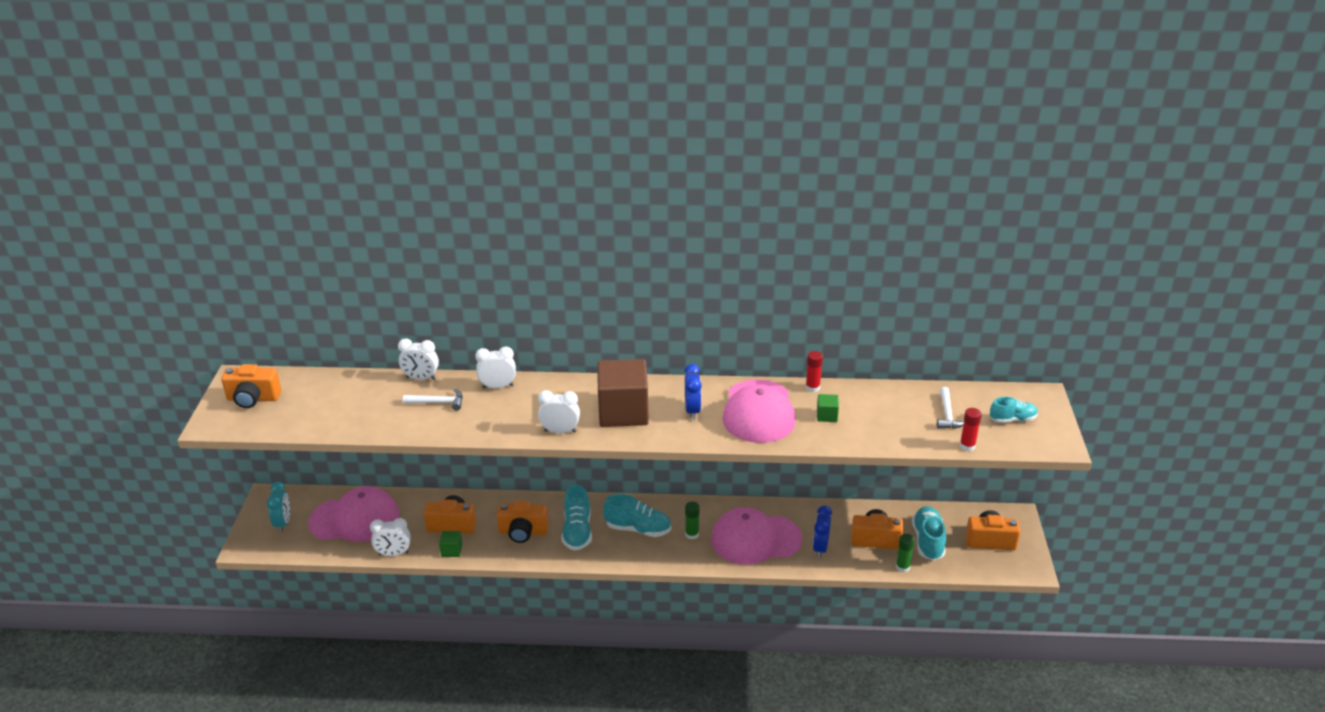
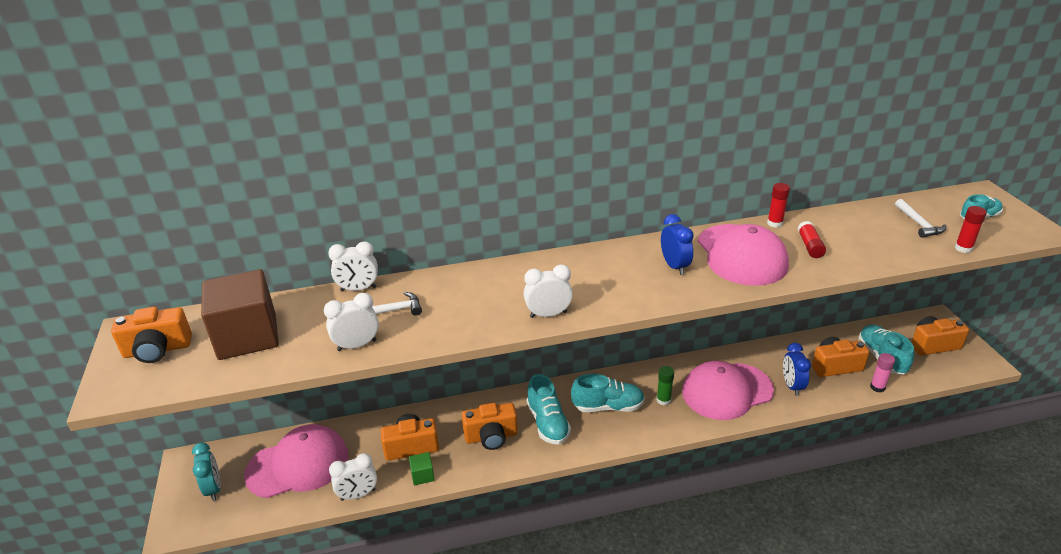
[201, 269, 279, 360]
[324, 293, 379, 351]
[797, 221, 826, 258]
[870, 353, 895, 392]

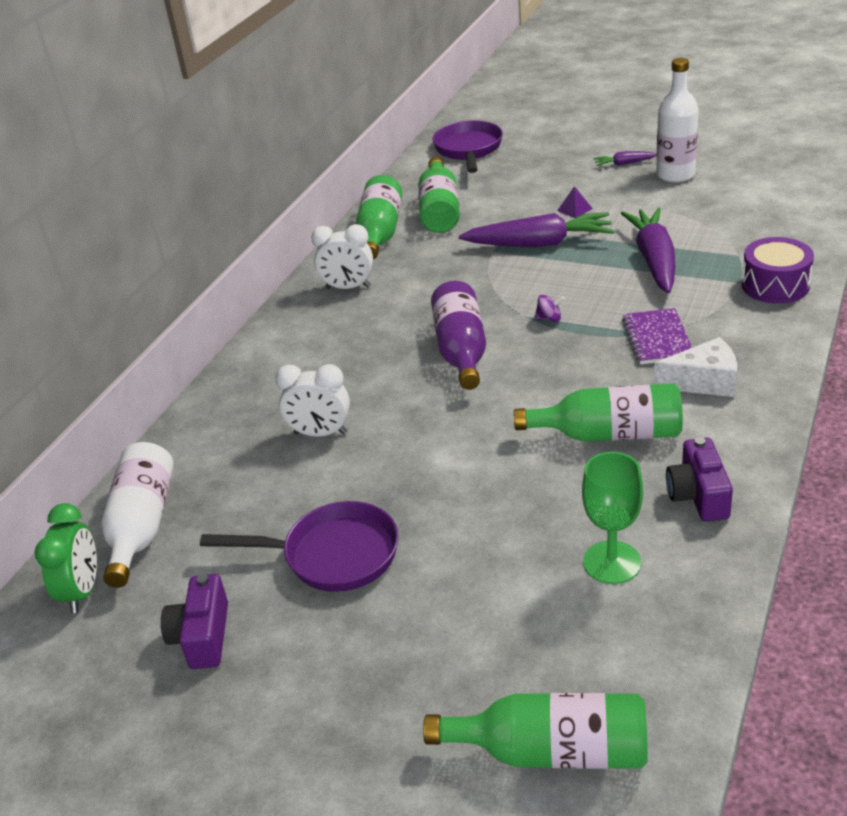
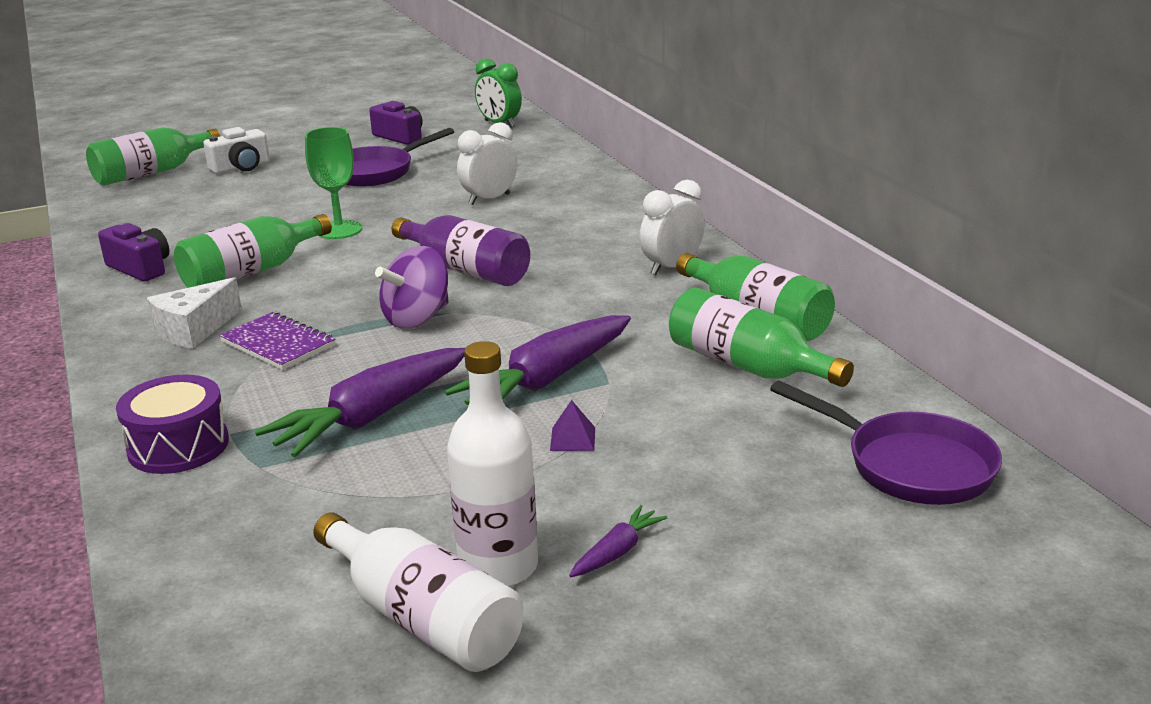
[203, 127, 270, 174]
[255, 348, 465, 457]
[305, 127, 363, 239]
[313, 513, 523, 672]
[375, 246, 449, 329]

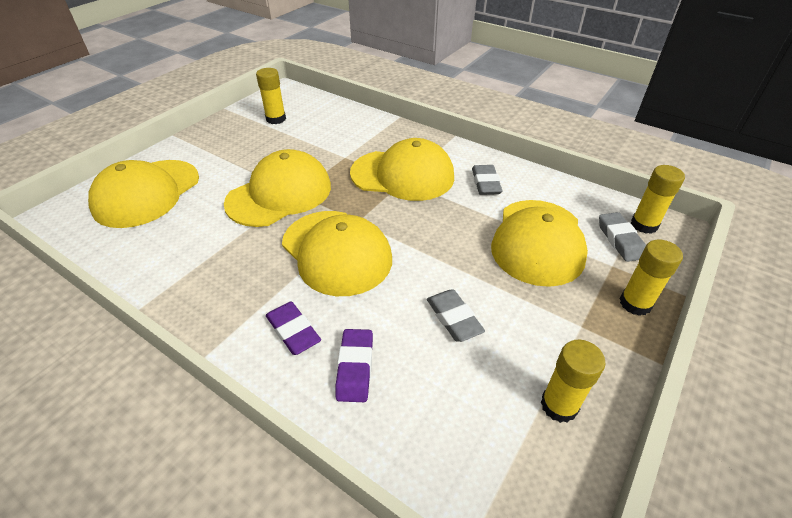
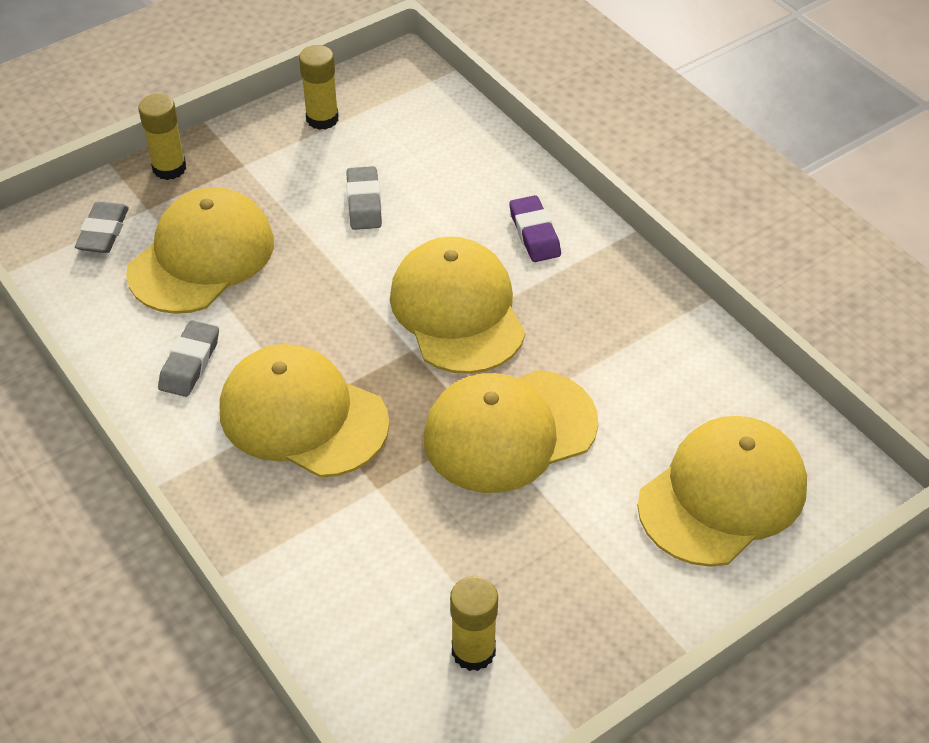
[335, 329, 373, 402] (first image)
[631, 165, 685, 234] (first image)

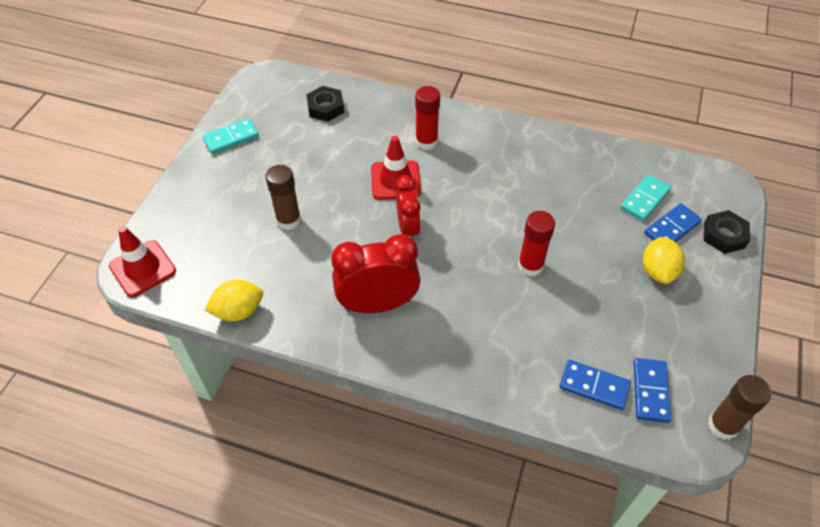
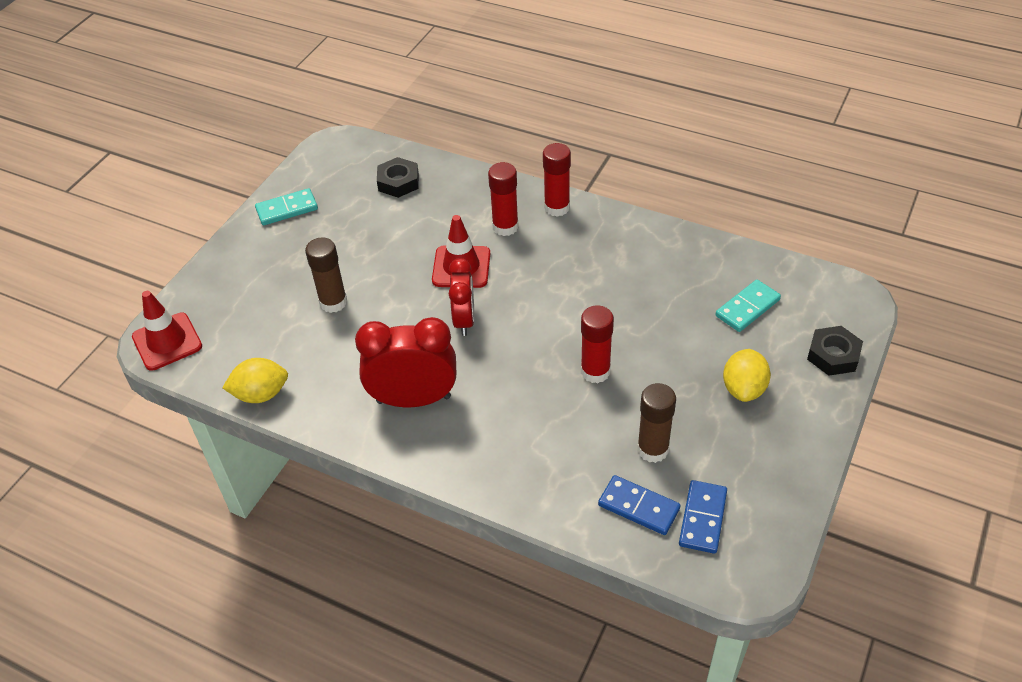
[543, 143, 571, 217]
[637, 383, 676, 463]
[644, 203, 702, 242] (first image)

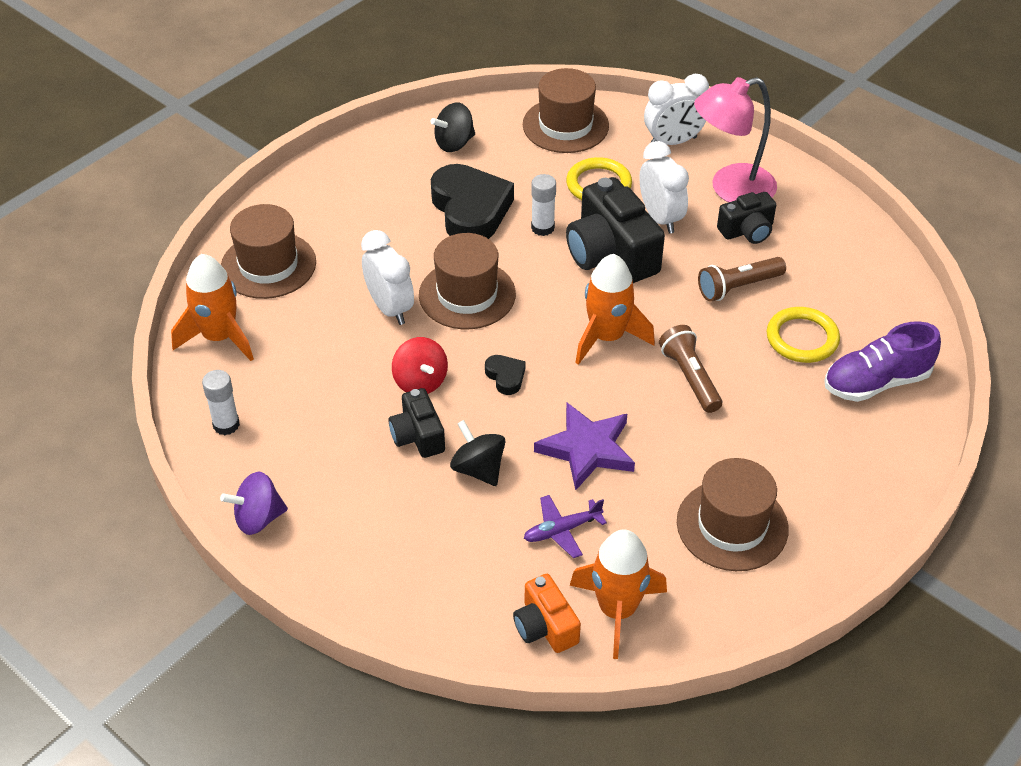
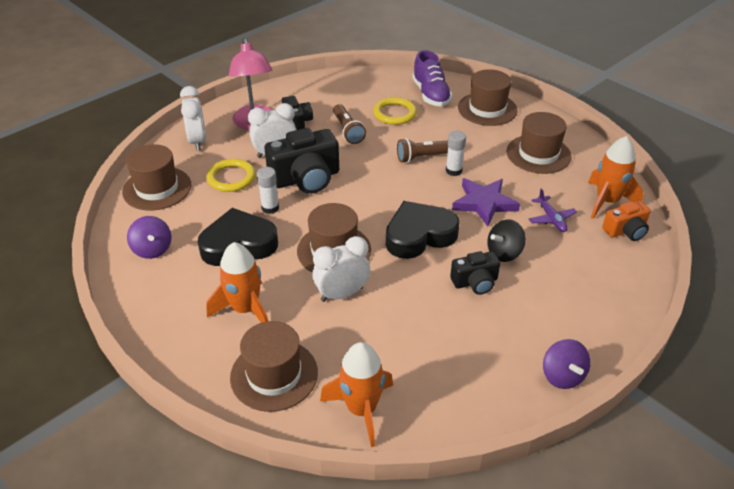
[127, 216, 171, 259]
[206, 242, 268, 323]
[386, 201, 460, 259]
[446, 131, 466, 176]
[458, 69, 518, 126]
[392, 337, 448, 394] (first image)

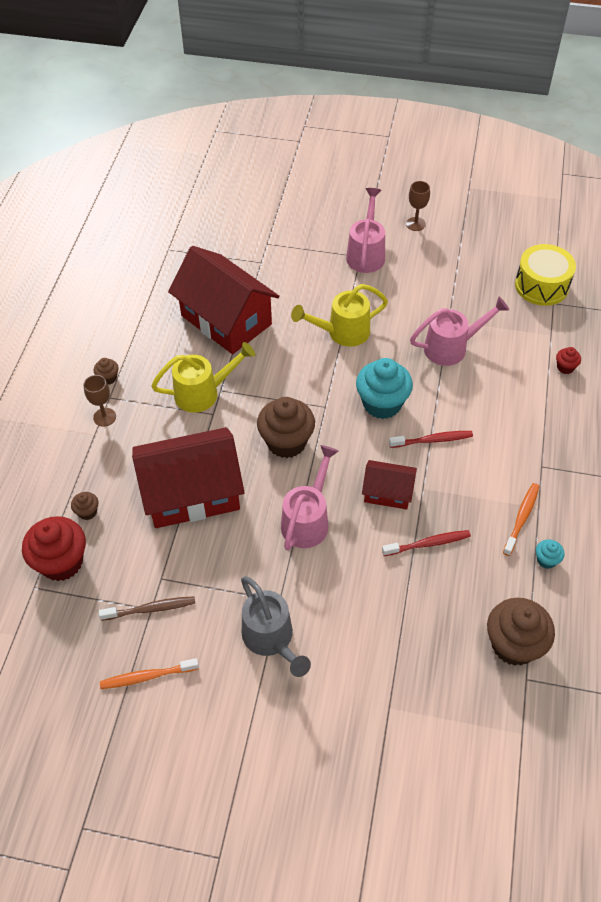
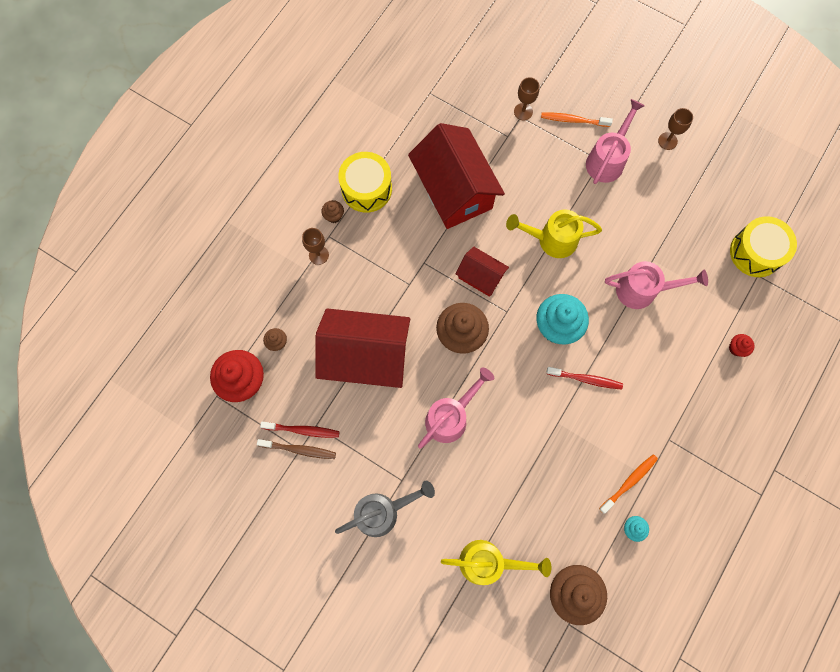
[260, 422, 340, 438]
[335, 481, 435, 537]
[338, 152, 392, 213]
[441, 540, 551, 585]
[456, 246, 509, 297]
[514, 77, 539, 120]
[541, 112, 613, 127]

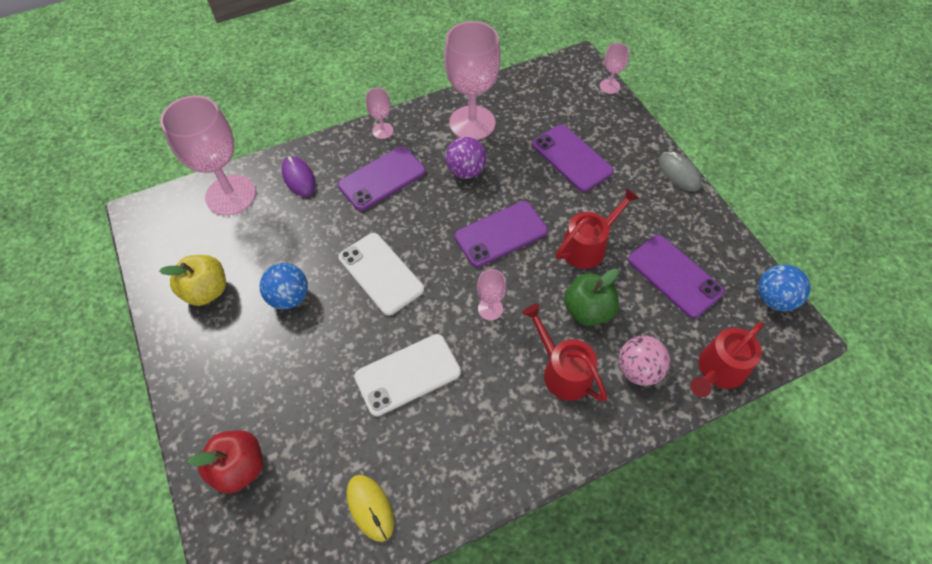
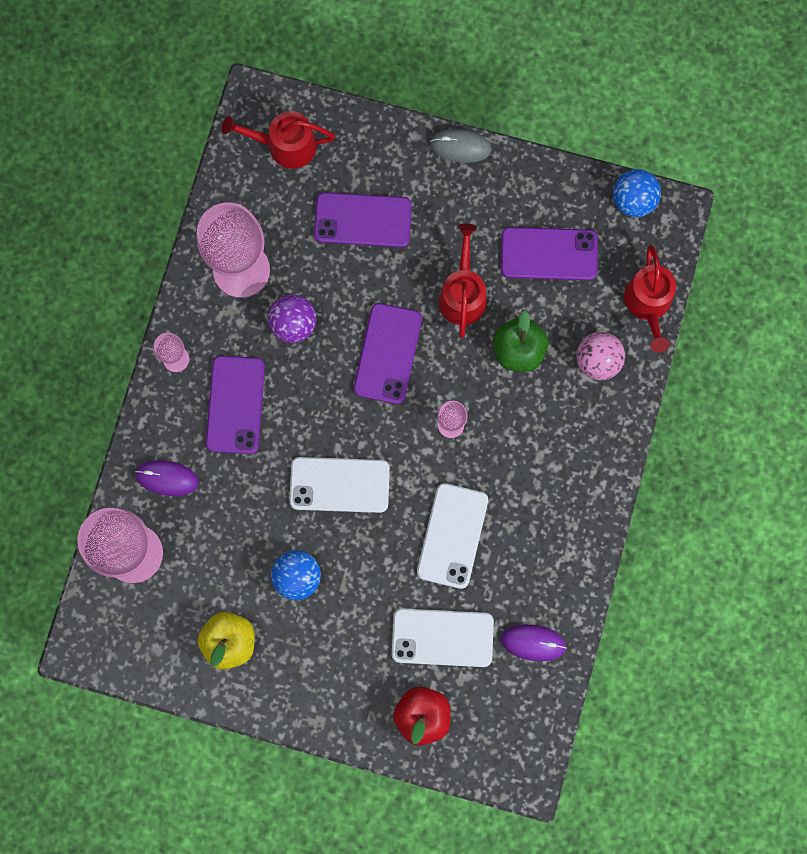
[222, 111, 335, 169]
[392, 608, 494, 667]
[501, 624, 566, 661]
[600, 43, 629, 94] (first image)

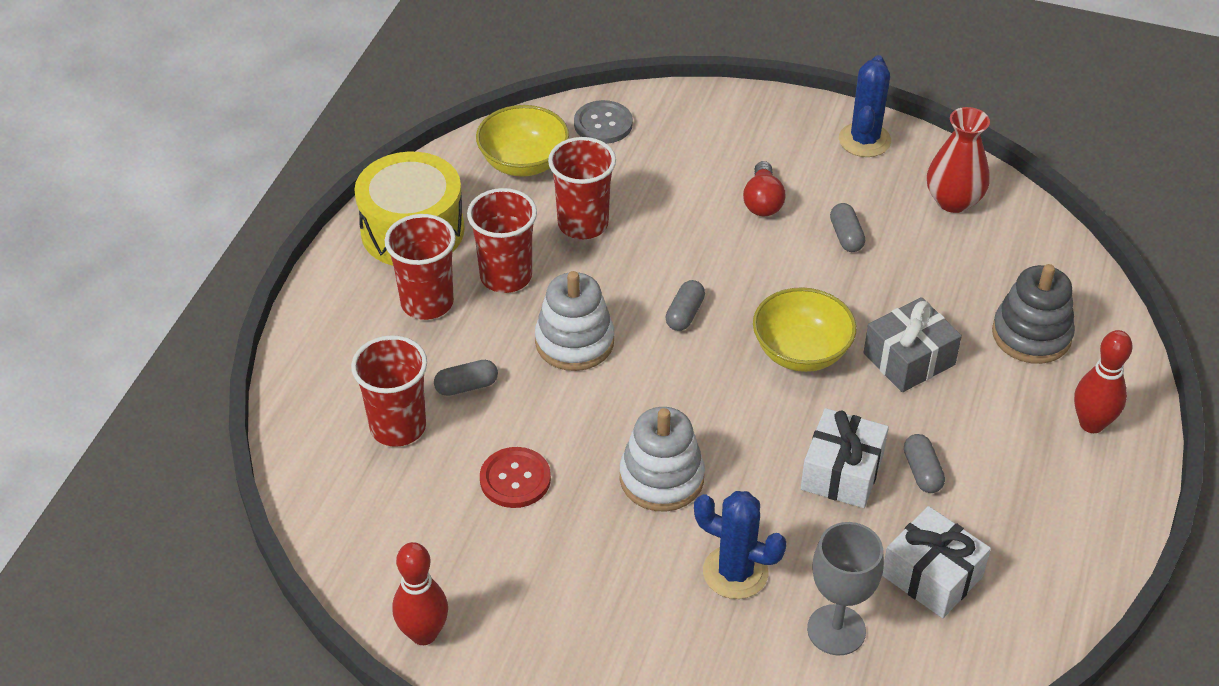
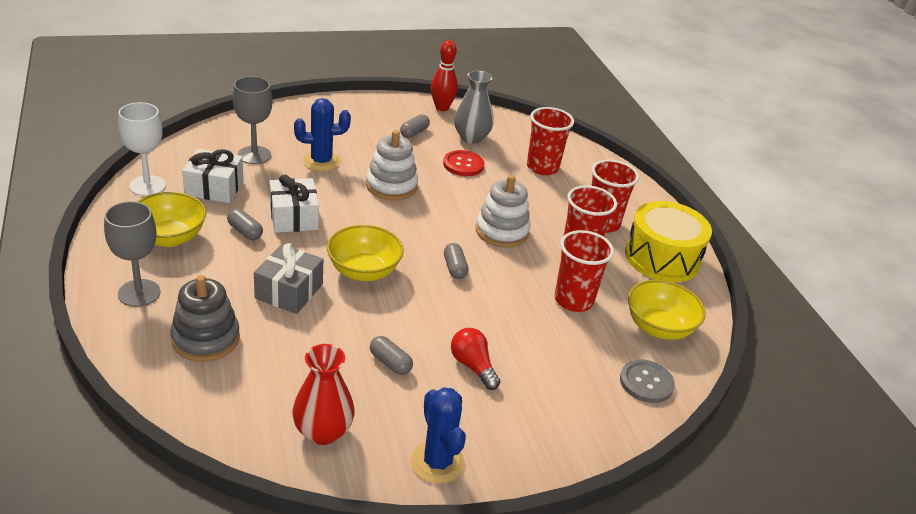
[104, 201, 161, 307]
[118, 102, 166, 196]
[137, 192, 206, 247]
[400, 114, 430, 138]
[454, 71, 494, 144]

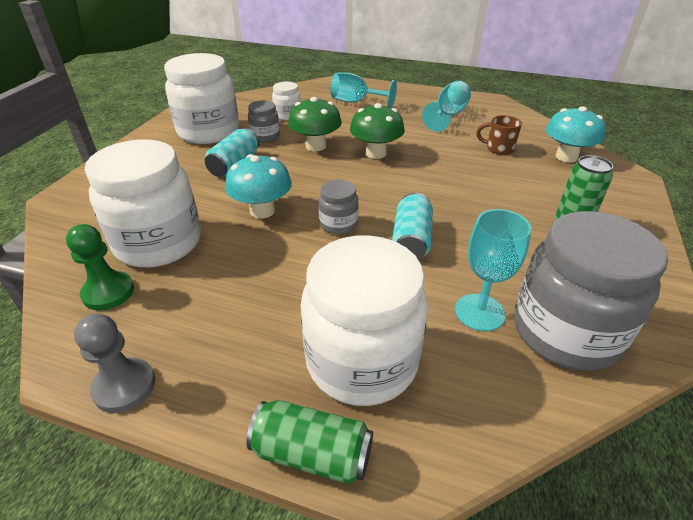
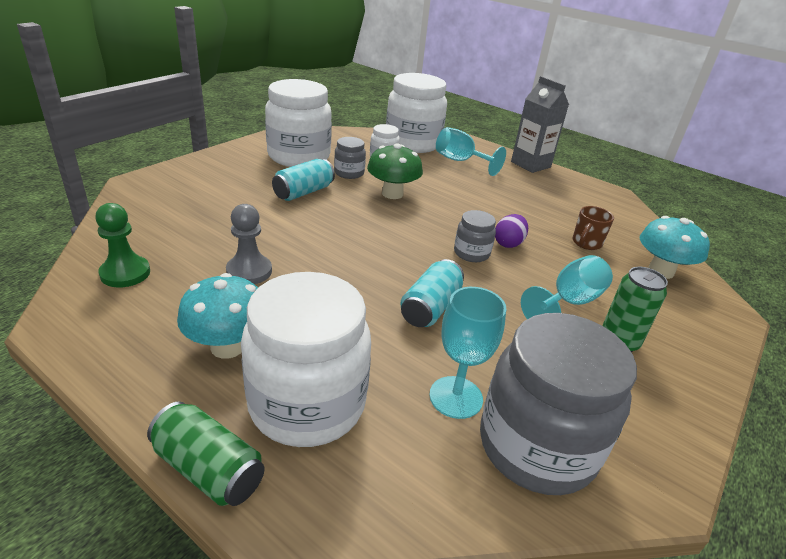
[177, 273, 258, 359]
[226, 204, 272, 284]
[386, 73, 447, 153]
[454, 210, 496, 262]
[495, 214, 528, 248]
[511, 76, 569, 173]
[521, 255, 613, 319]
[572, 206, 614, 250]
[350, 103, 405, 159] (first image)

